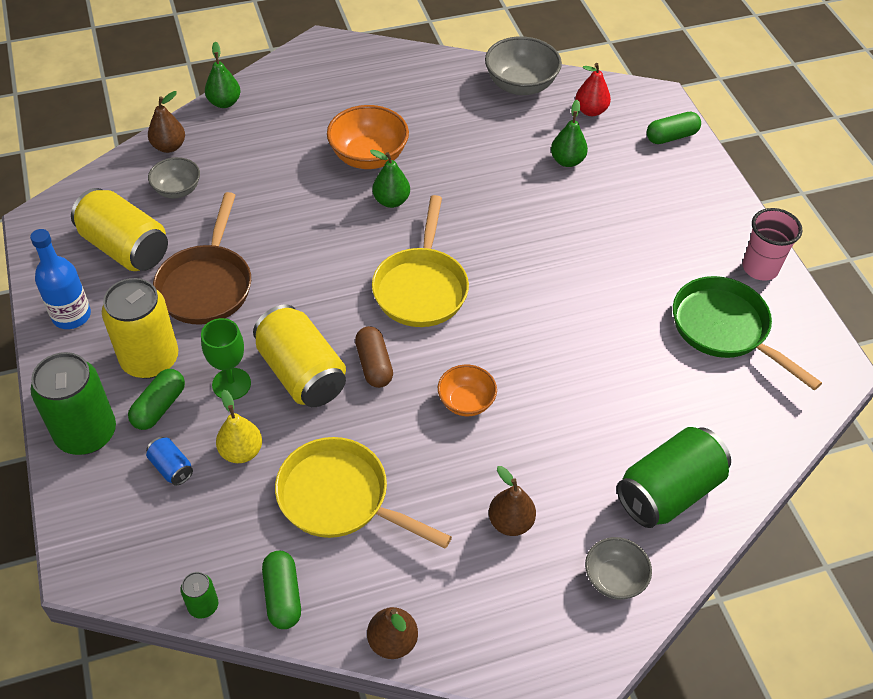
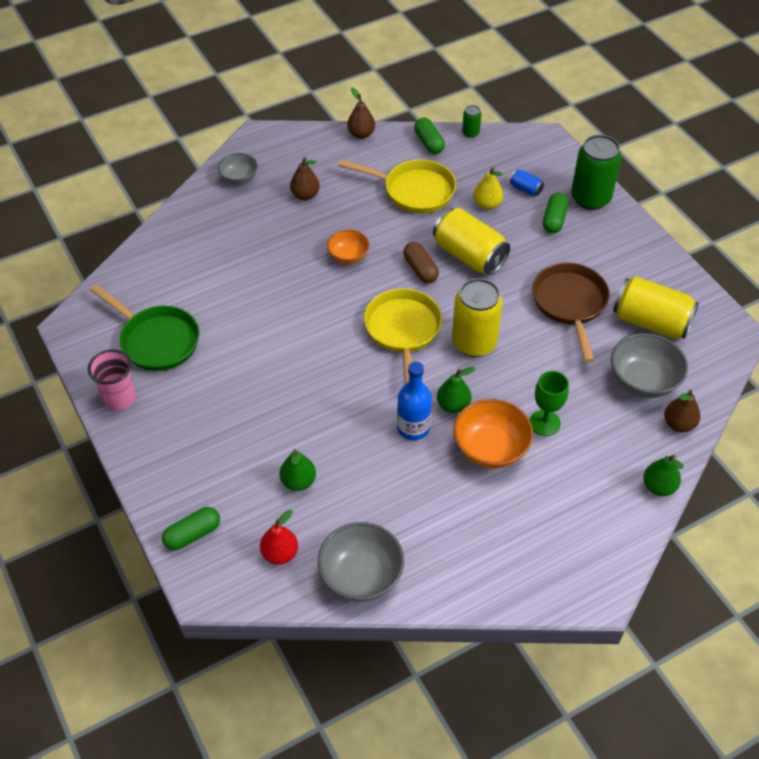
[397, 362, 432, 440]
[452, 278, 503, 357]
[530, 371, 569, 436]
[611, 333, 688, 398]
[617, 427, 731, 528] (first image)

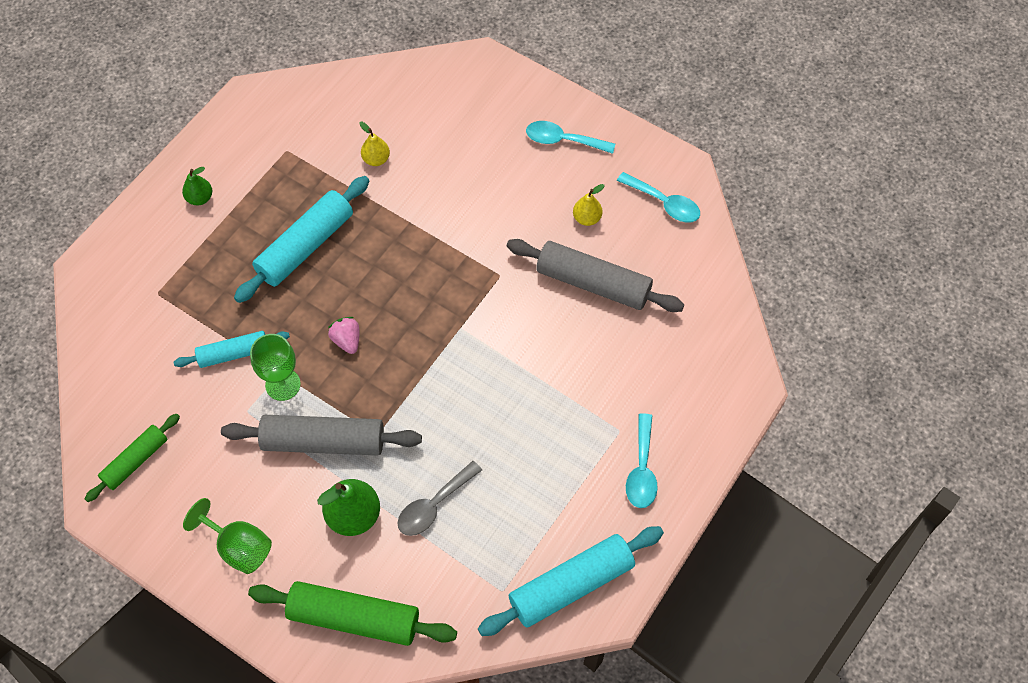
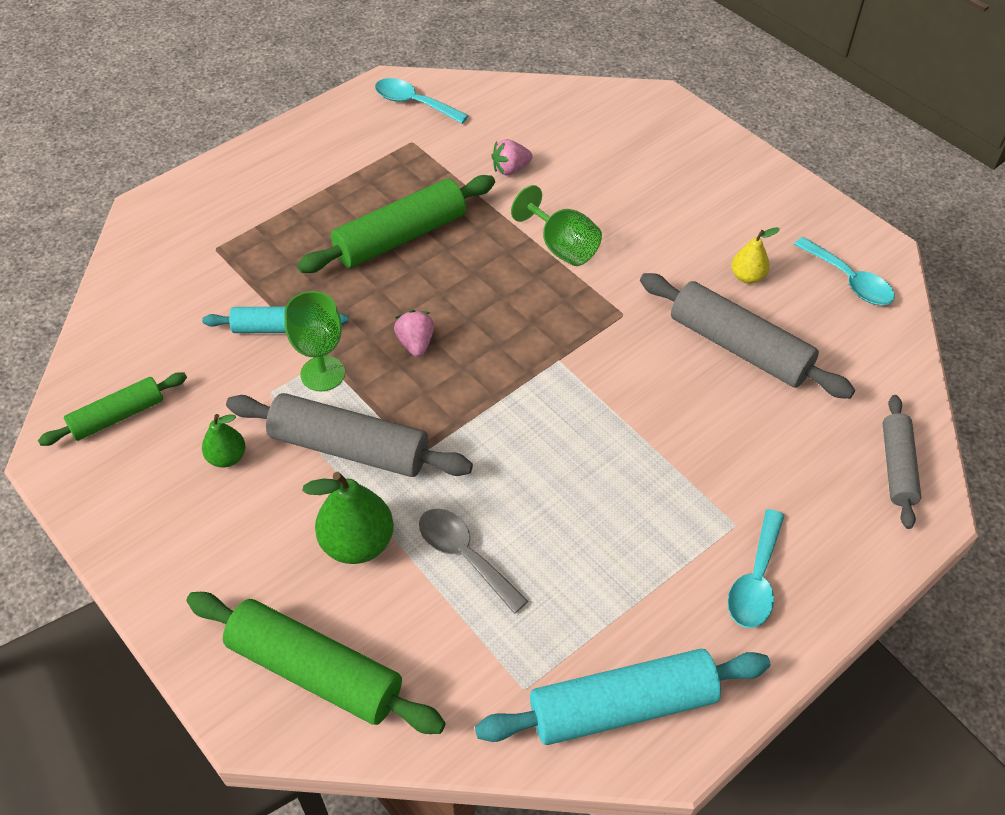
[202, 414, 245, 468]
[297, 175, 495, 273]
[375, 78, 469, 124]
[419, 509, 528, 614]
[491, 139, 532, 175]
[511, 185, 602, 266]
[883, 395, 921, 529]

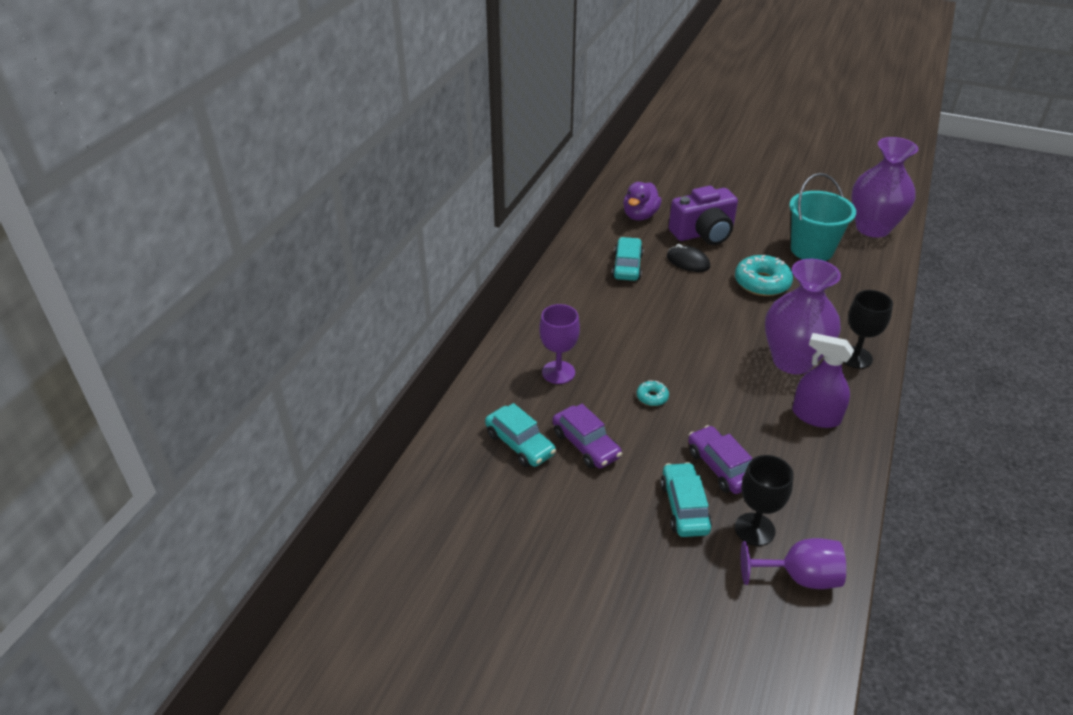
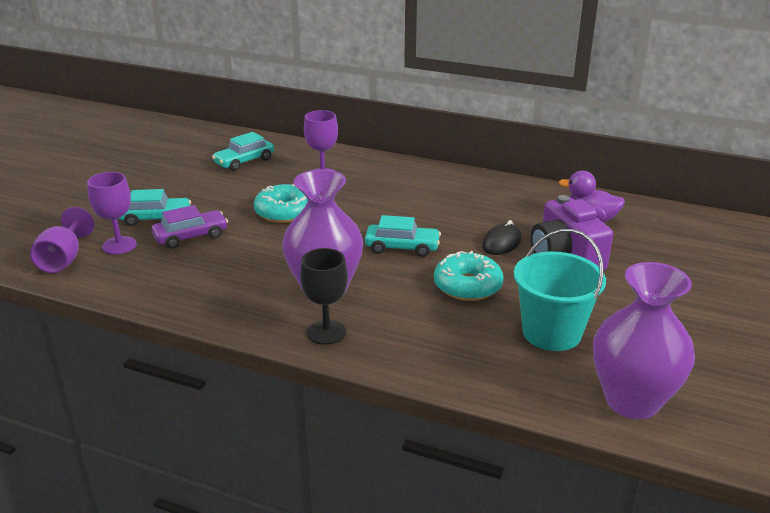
[87, 172, 137, 255]
[254, 184, 308, 223]
[365, 215, 441, 257]
[552, 404, 622, 469] (first image)
[792, 333, 854, 428] (first image)

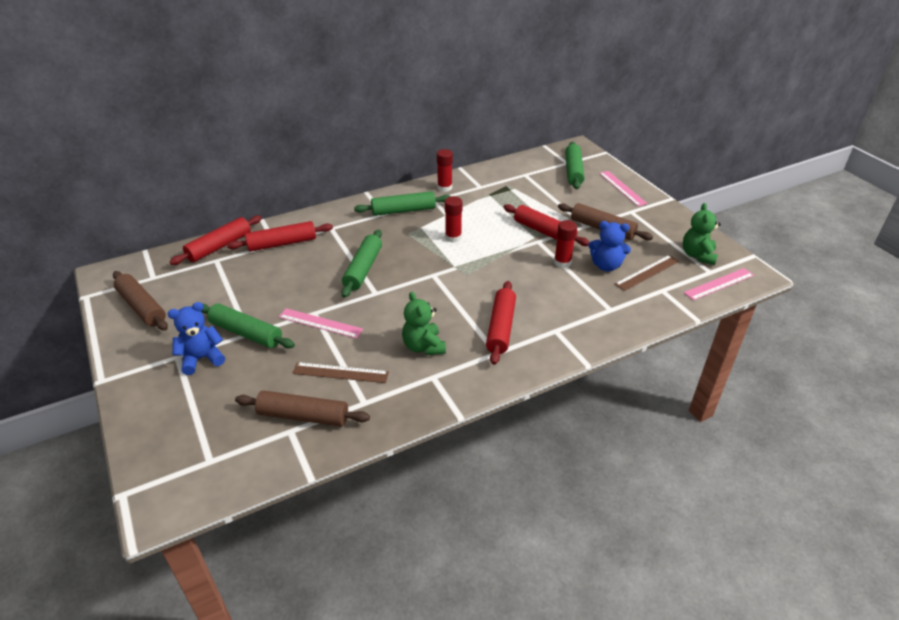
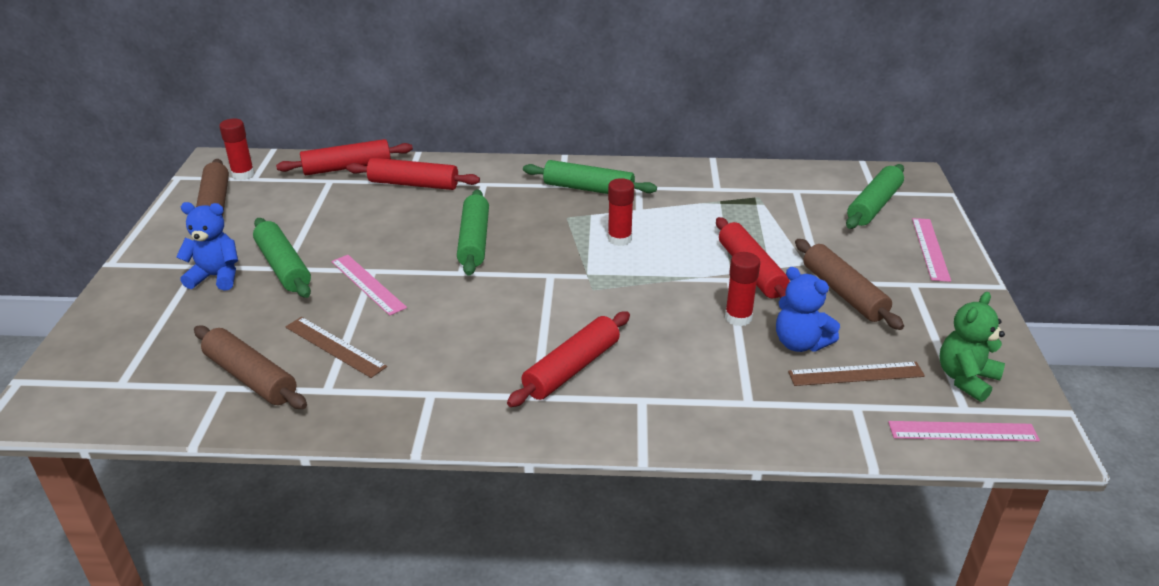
[219, 119, 255, 180]
[457, 189, 489, 276]
[402, 292, 446, 355] (first image)

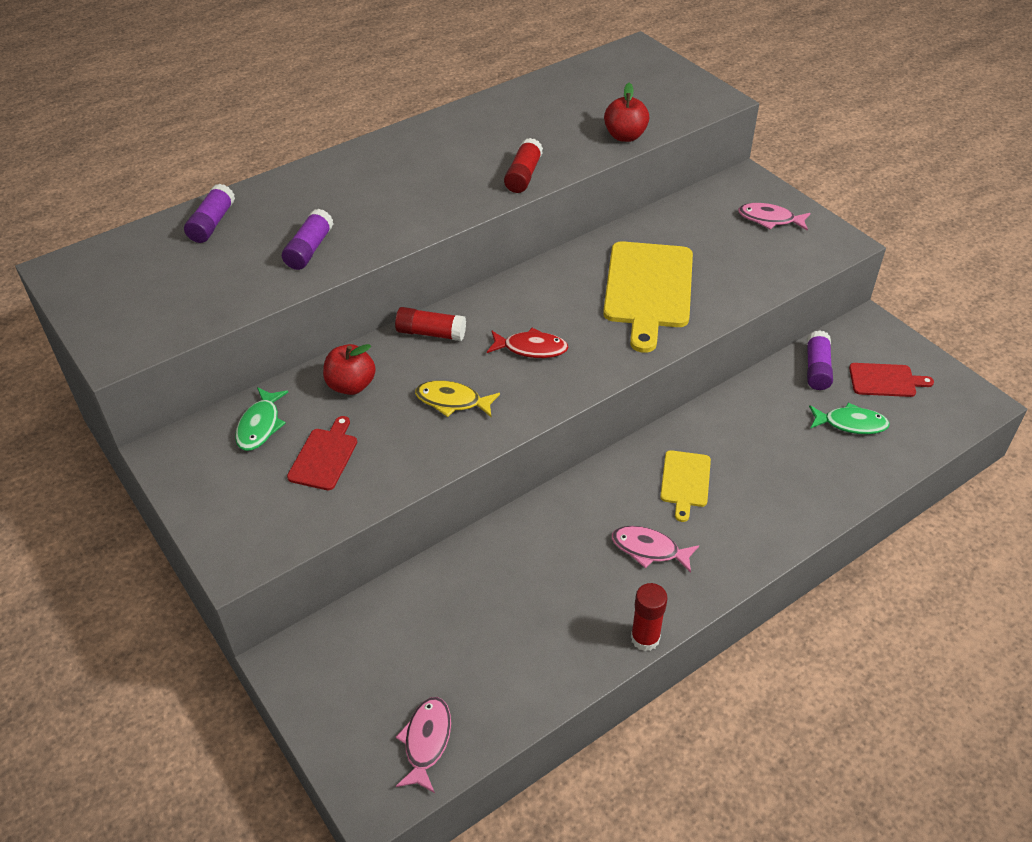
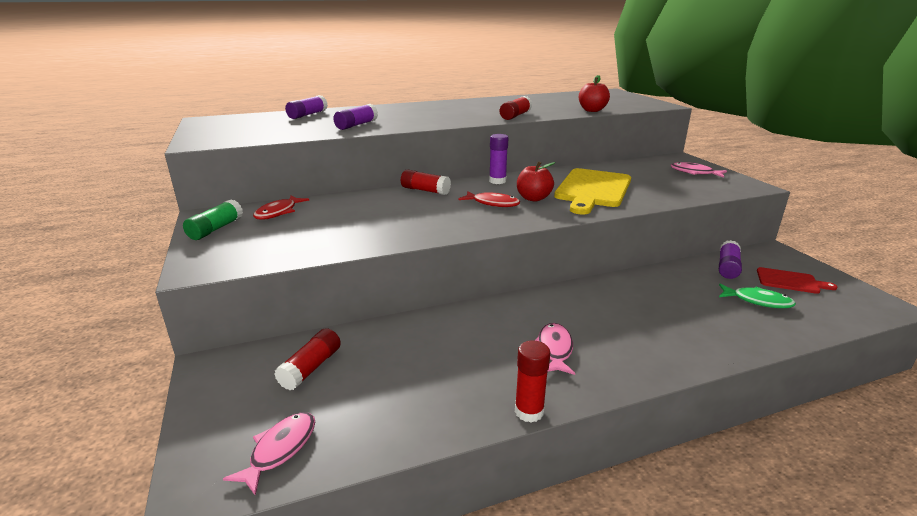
[183, 199, 243, 240]
[253, 195, 309, 220]
[274, 328, 341, 390]
[489, 134, 508, 184]
[517, 161, 555, 202]
[535, 323, 575, 375]
[287, 416, 357, 490] (first image)
[415, 380, 500, 417] (first image)
[660, 450, 711, 522] (first image)

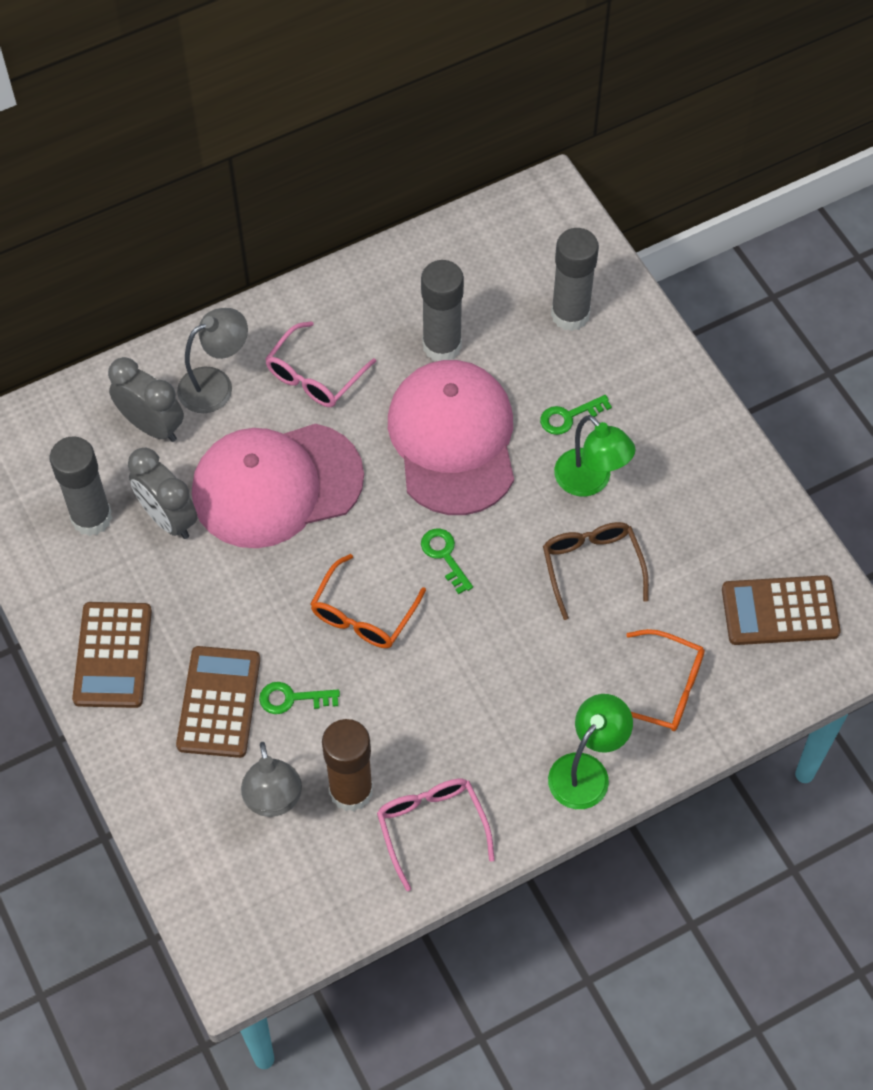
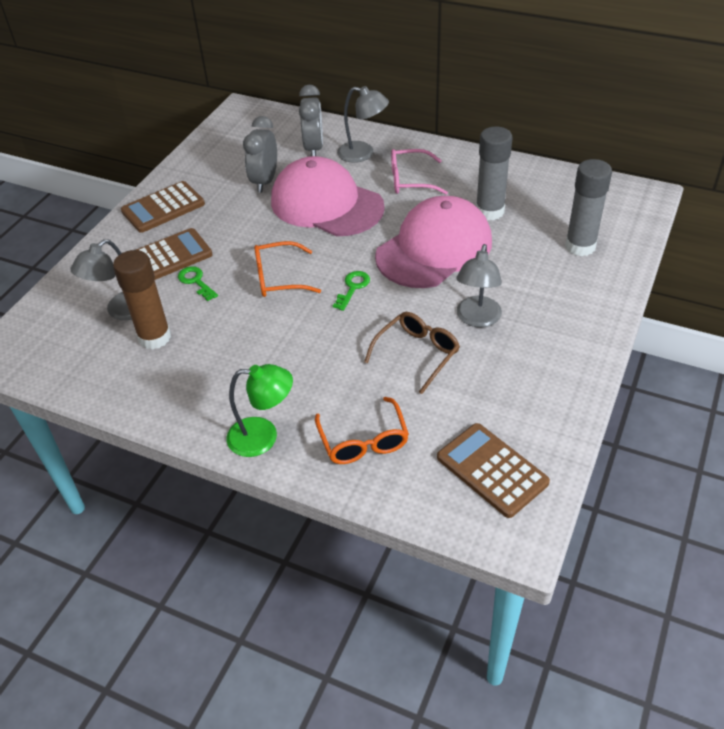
[456, 244, 502, 327]
[50, 436, 112, 536] (first image)
[377, 779, 495, 891] (first image)
[540, 395, 612, 435] (first image)

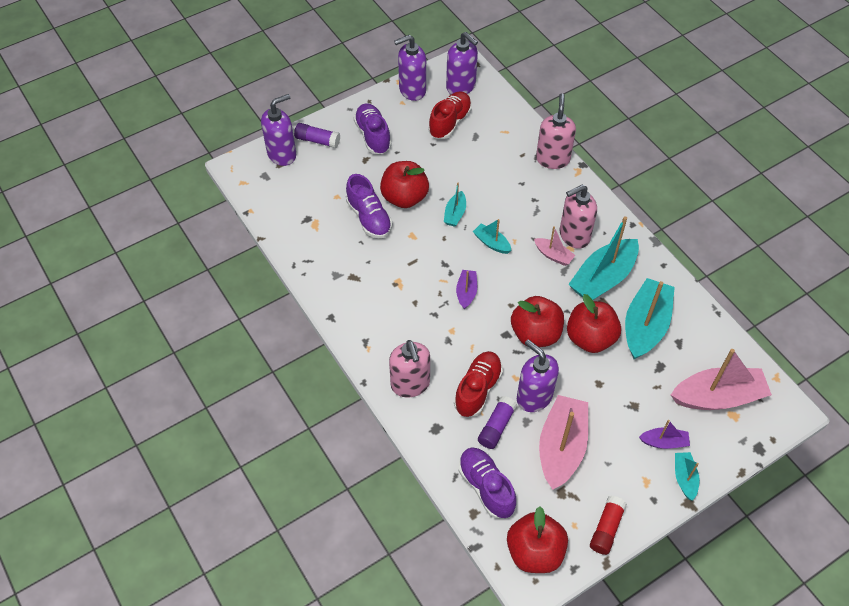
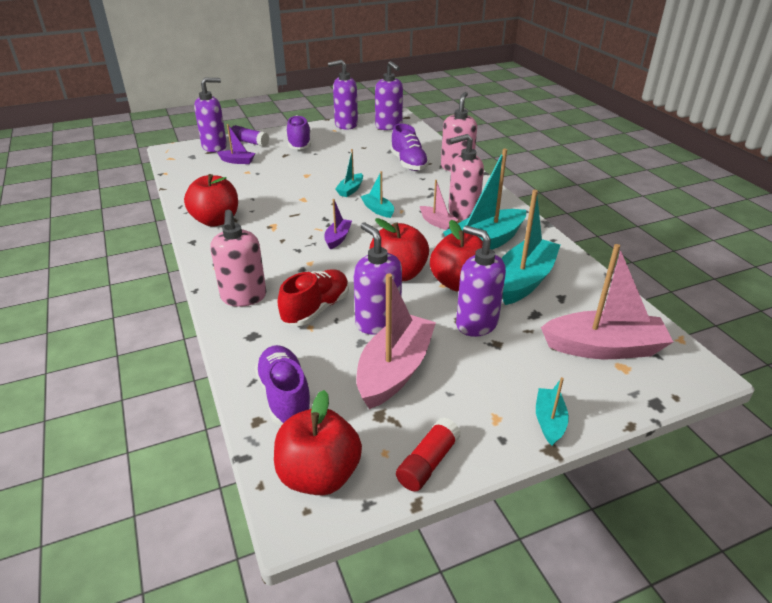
[184, 174, 238, 227]
[217, 124, 255, 164]
[391, 123, 429, 171]
[456, 225, 506, 337]
[428, 91, 472, 139] (first image)
[478, 396, 517, 449] (first image)

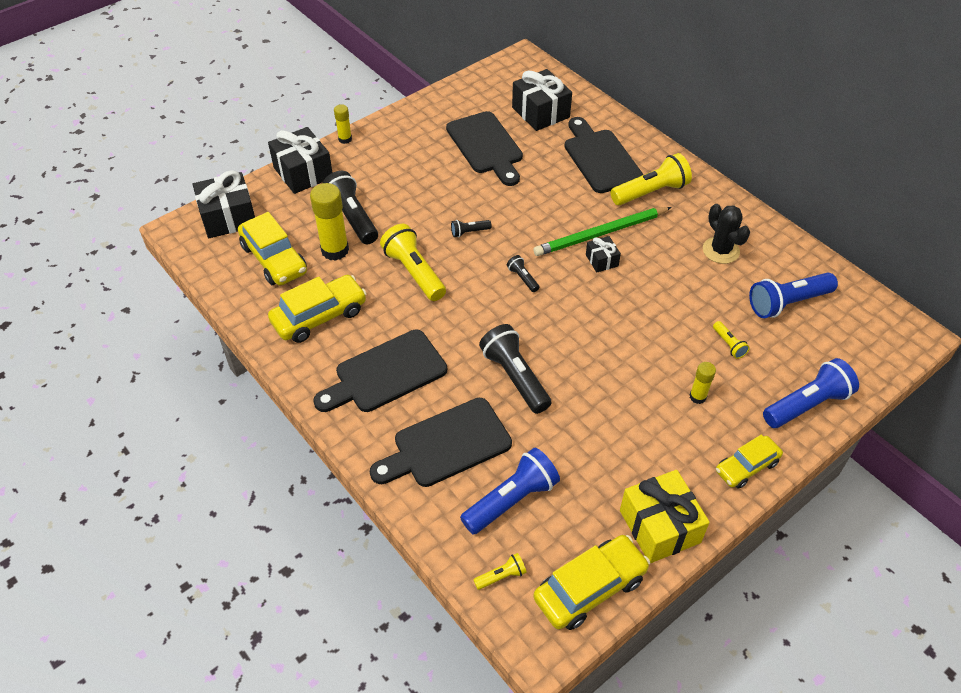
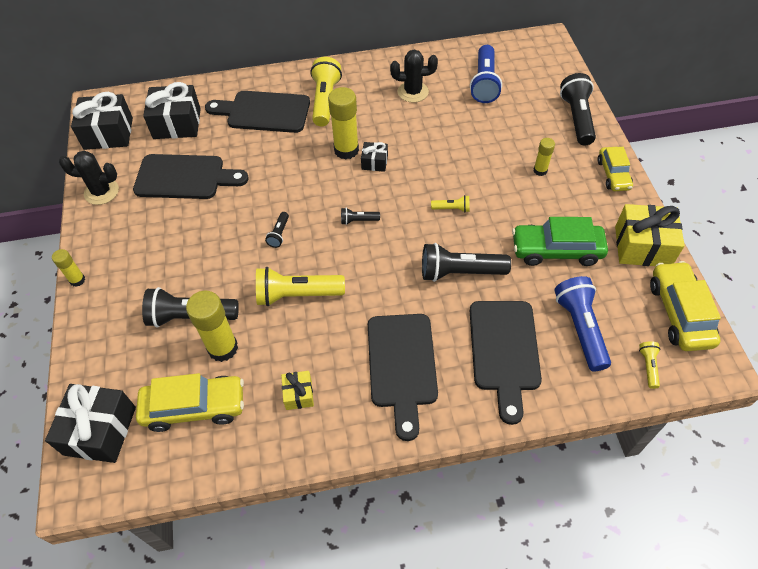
[59, 151, 119, 205]
[71, 92, 133, 150]
[281, 371, 314, 410]
[328, 87, 359, 159]
[431, 195, 470, 212]
[512, 217, 608, 266]
[560, 73, 596, 145]

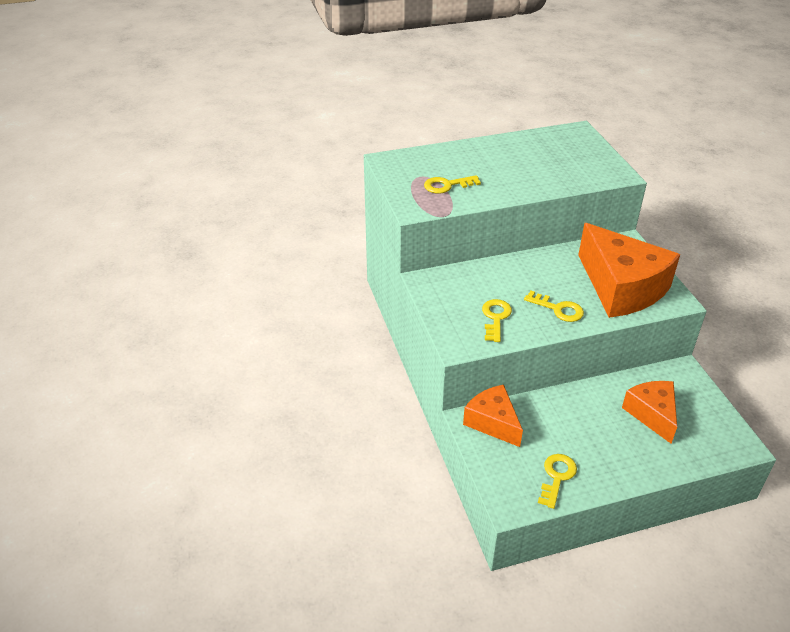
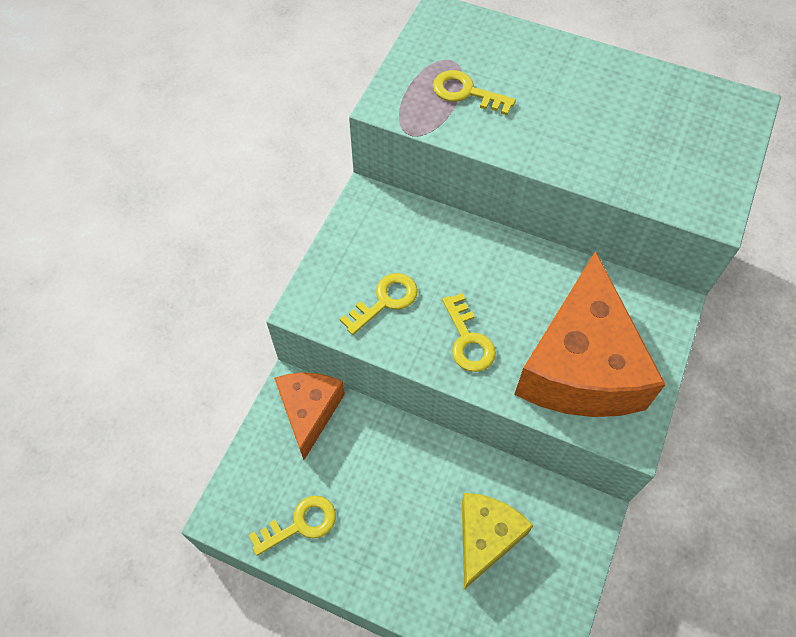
[462, 493, 534, 590]

